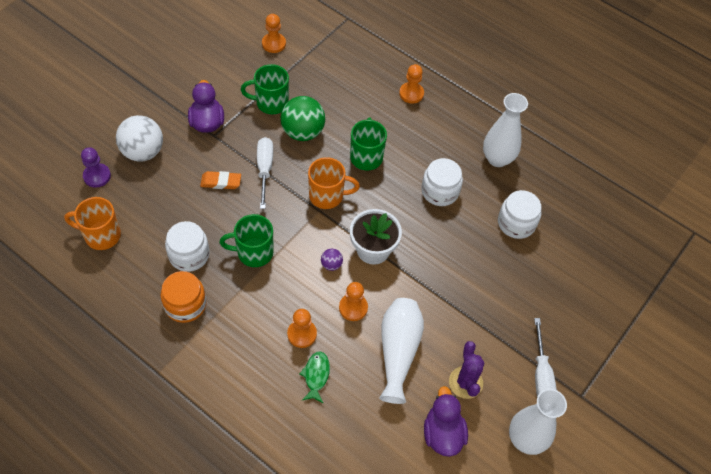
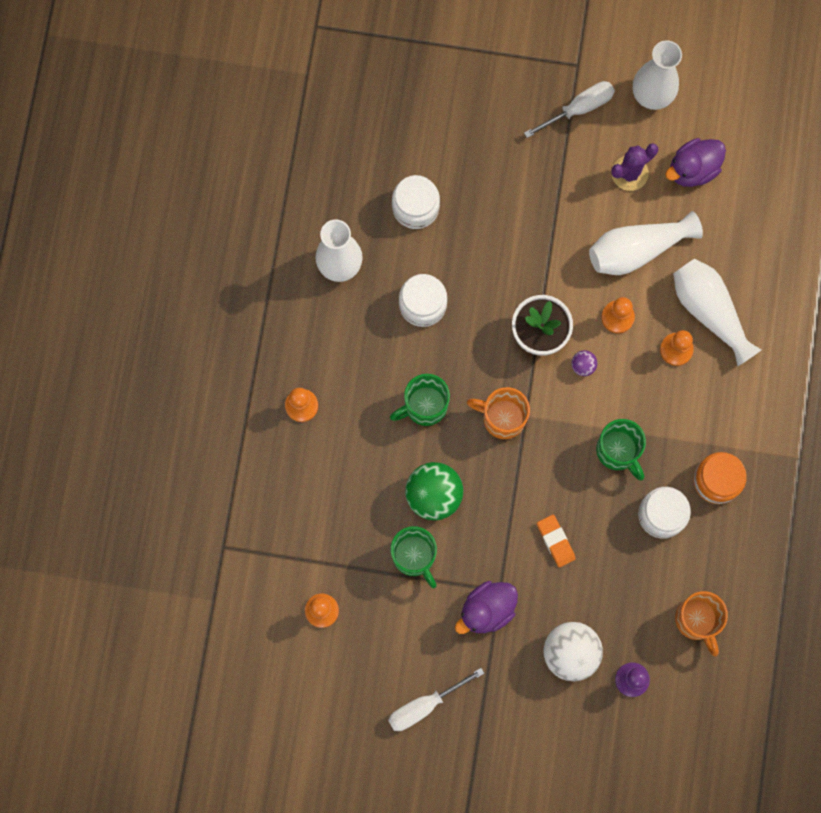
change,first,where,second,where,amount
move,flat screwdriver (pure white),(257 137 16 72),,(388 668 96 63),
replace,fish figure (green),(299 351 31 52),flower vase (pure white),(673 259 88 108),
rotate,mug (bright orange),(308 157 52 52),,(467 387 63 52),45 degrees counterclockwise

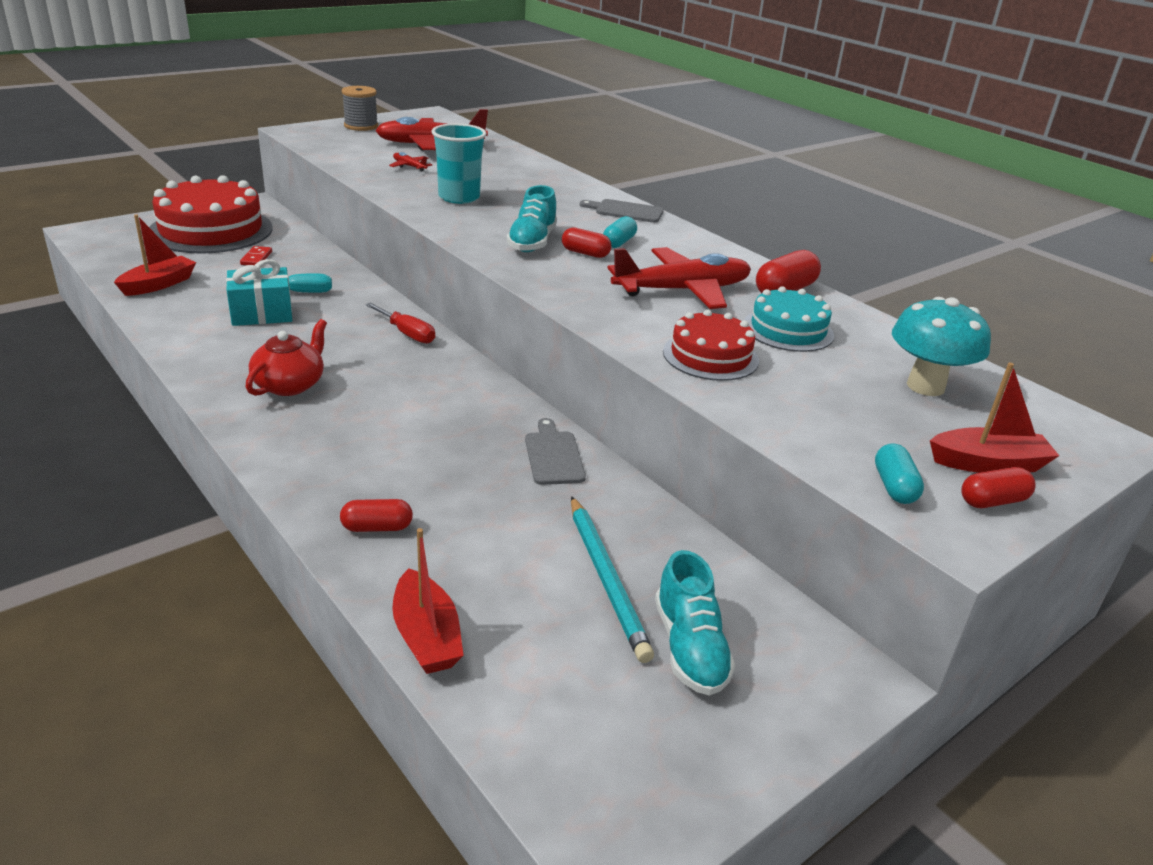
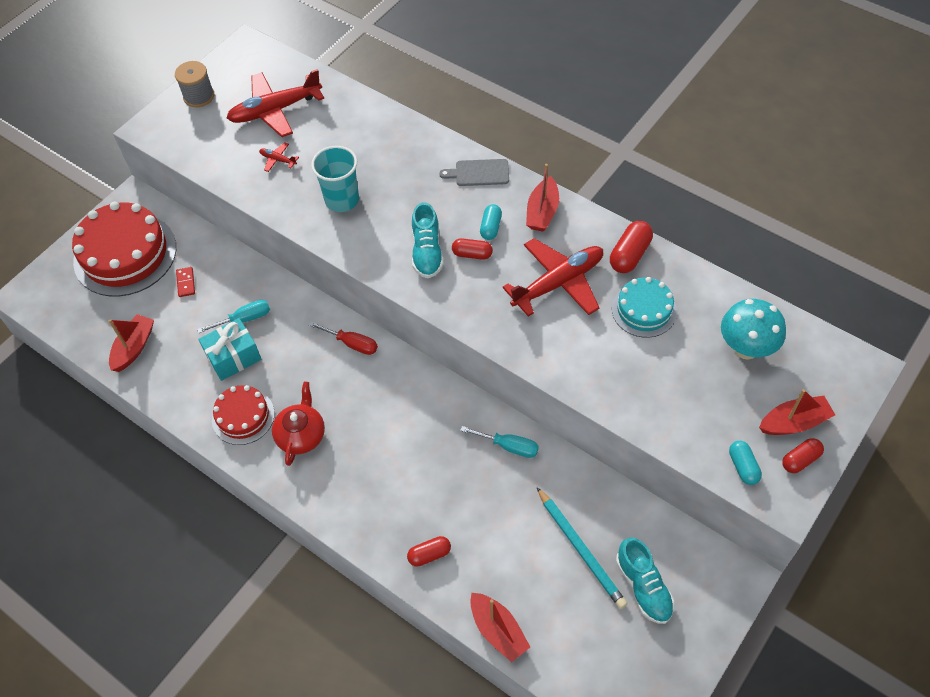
change,first,where,second,where,amount
insert,,,sailboat (scarlet),(526 164 33 68),
move,cake (scarlet),(663 310 96 71),,(212 385 63 60),
replace,cutting board (ash-grey),(525 418 61 67),flat screwdriver (turquoise),(460 426 79 32),

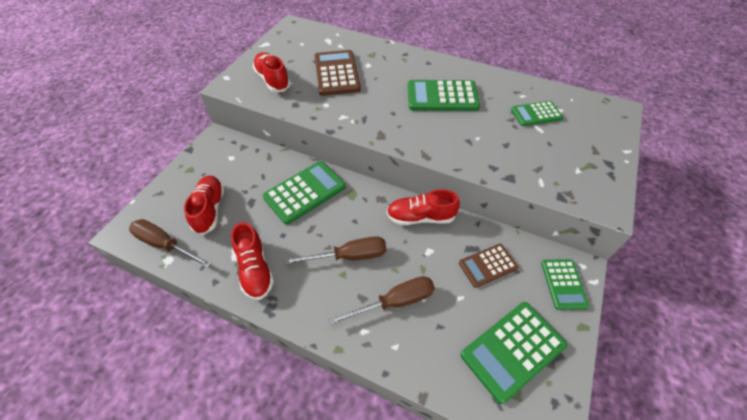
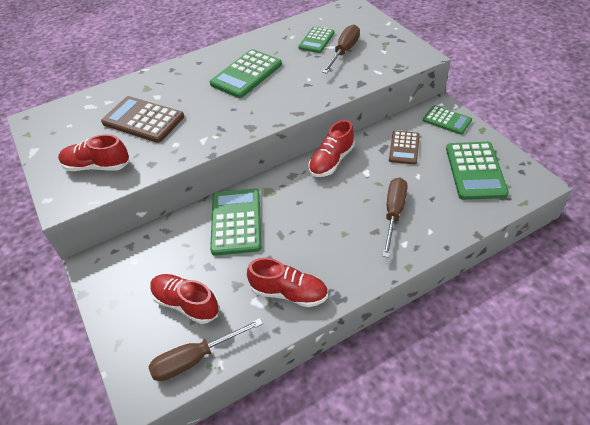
change,first,where,second,where,amount
move,flat screwdriver (dark brown),(284 236 103 29),,(322 24 38 50),

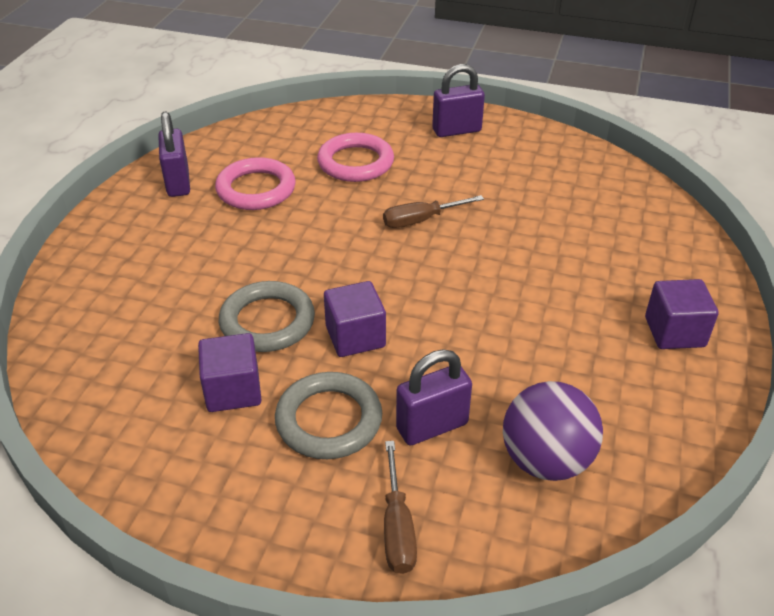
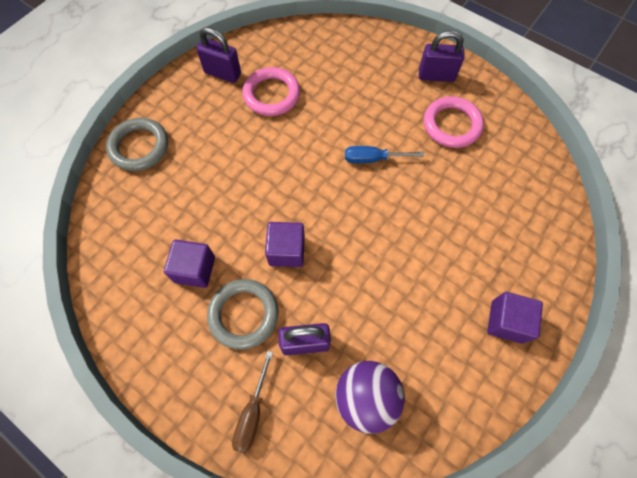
change,first,where,second,where,amount
move,ring (ash-grey),(219 281 96 71),,(106 118 62 53),
move,ring (pink),(317 133 77 49),,(424 96 60 52),
recolor,flat screwdriver (dark brown),(383 195 101 33),flat screwdriver (royal blue),(345 146 79 17),
rotate,lock (violet),(158 112 32 85),,(196 27 45 56),75 degrees counterclockwise

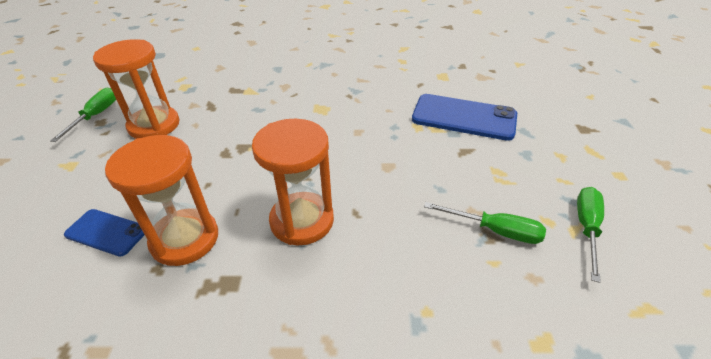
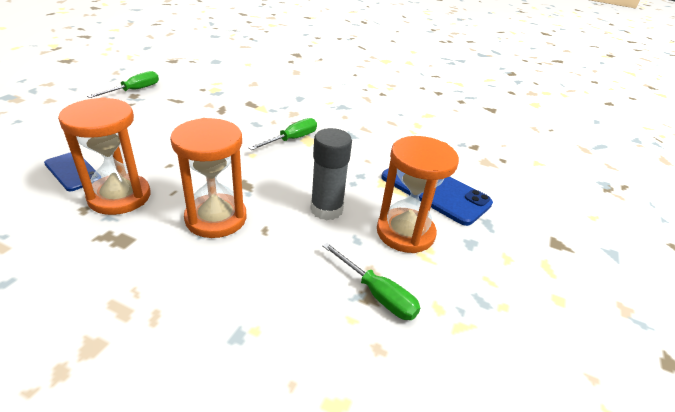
change,first,where,second,where,amount
insert,,,glue (ash-grey),(310 128 42 92),
move,sandglass (bright orange),(93 39 87 100),,(377 136 82 117),
move,flat screwdriver (green),(577 187 27 96),,(248 118 69 32),

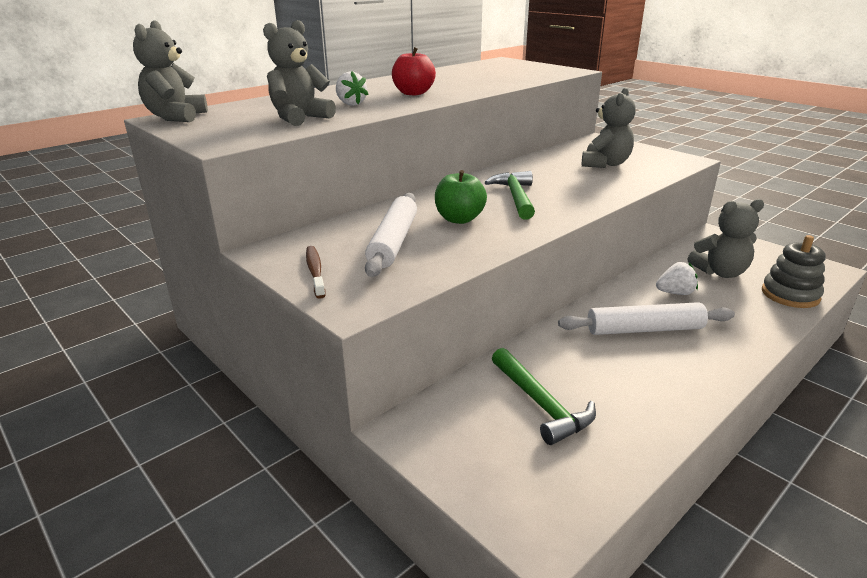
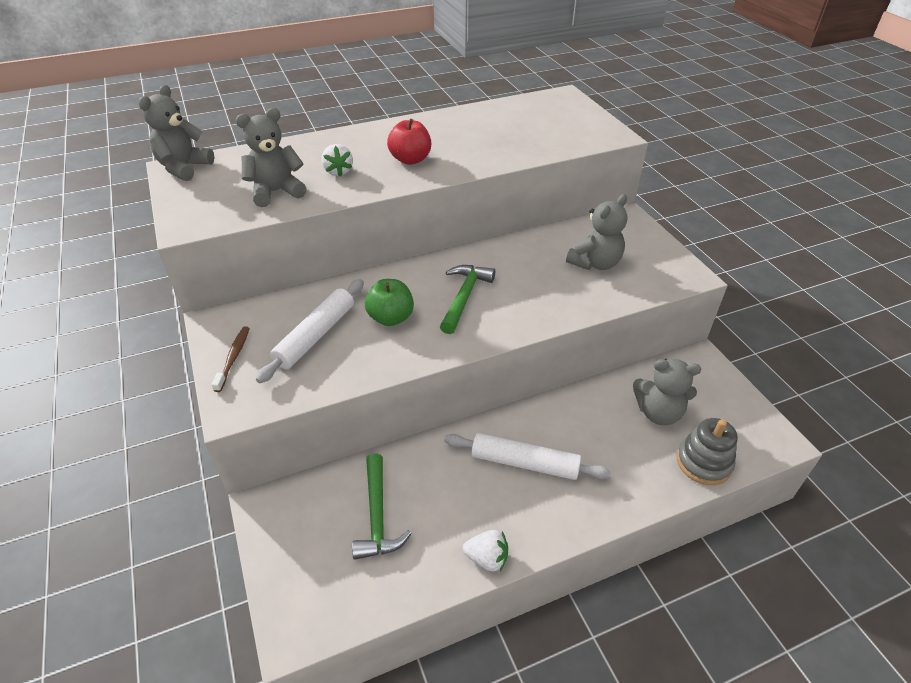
change,first,where,second,where,amount
move,strawberry (pure white),(656 262 42 33),,(463 530 45 41),

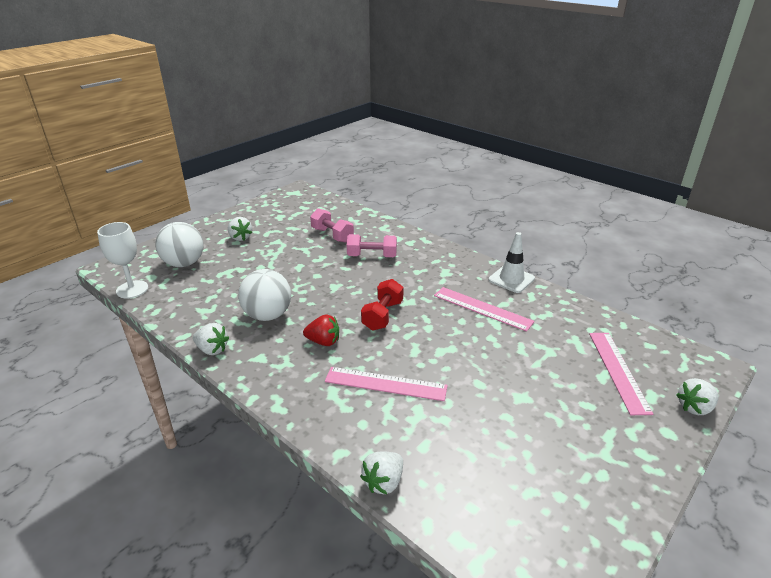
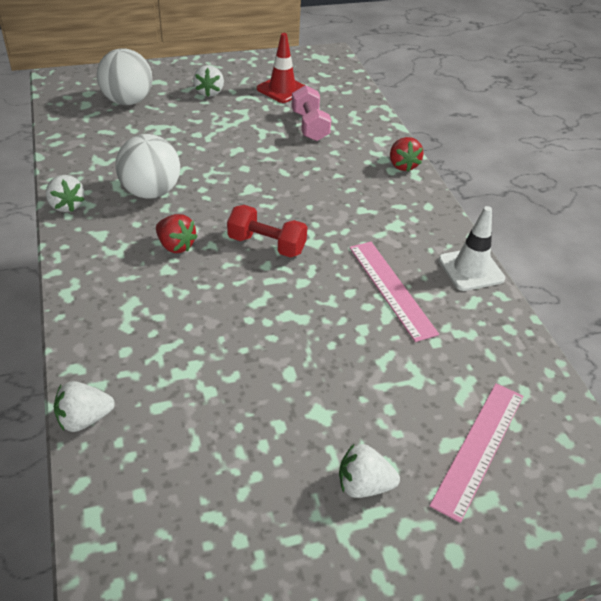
change,first,where,second,where,amount
delete,wine glass (pure white),(97 222 51 77),,,
delete,straightedge (pink),(325 367 123 34),,,
delete,hand weight (pink),(347 234 50 23),,,
insert,,,safety cone (scarlet),(257 33 48 70),
insert,,,strawberry (scarlet),(390 137 34 35),
move,strawberry (pure white),(676 378 42 37),,(339 444 61 54),
rotate,hand weight (scarlet),(361 279 43 52),,(227 205 80 53),60 degrees clockwise

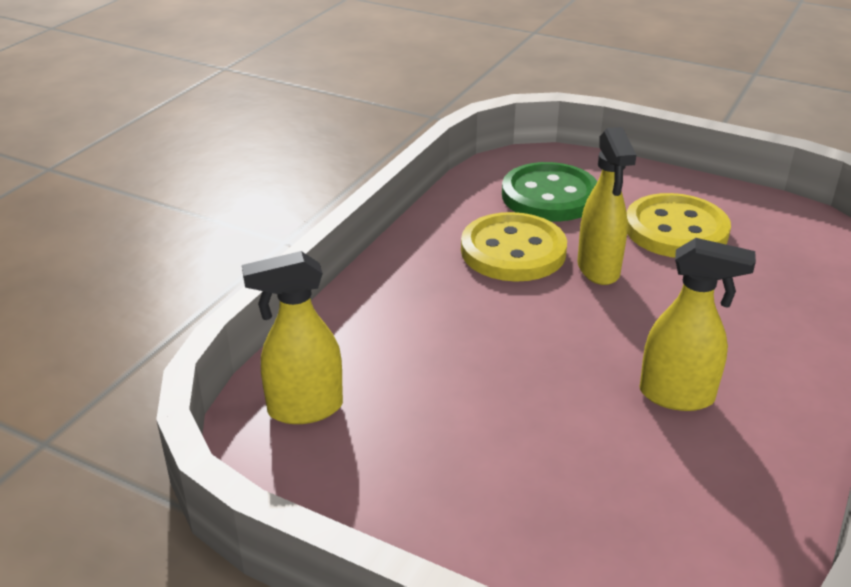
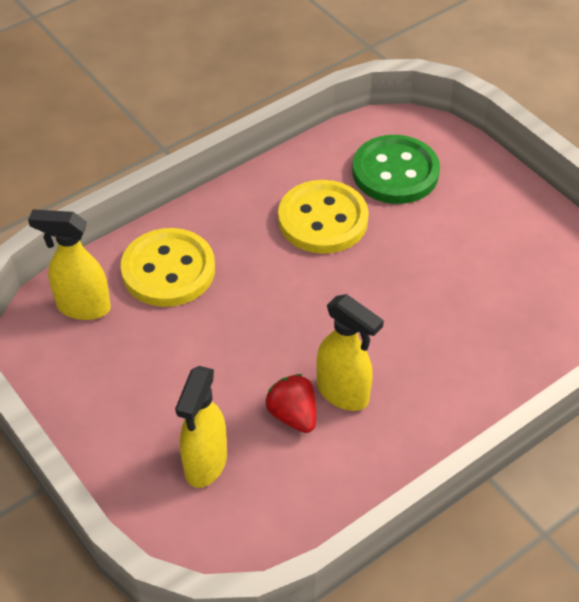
change,first,where,second,where,amount
insert,,,strawberry (scarlet),(265 374 51 59),
move,sprayer (golden),(578 127 58 158),,(175 366 52 122),
move,sewing button (golden),(627 193 104 65),,(121 228 94 79),

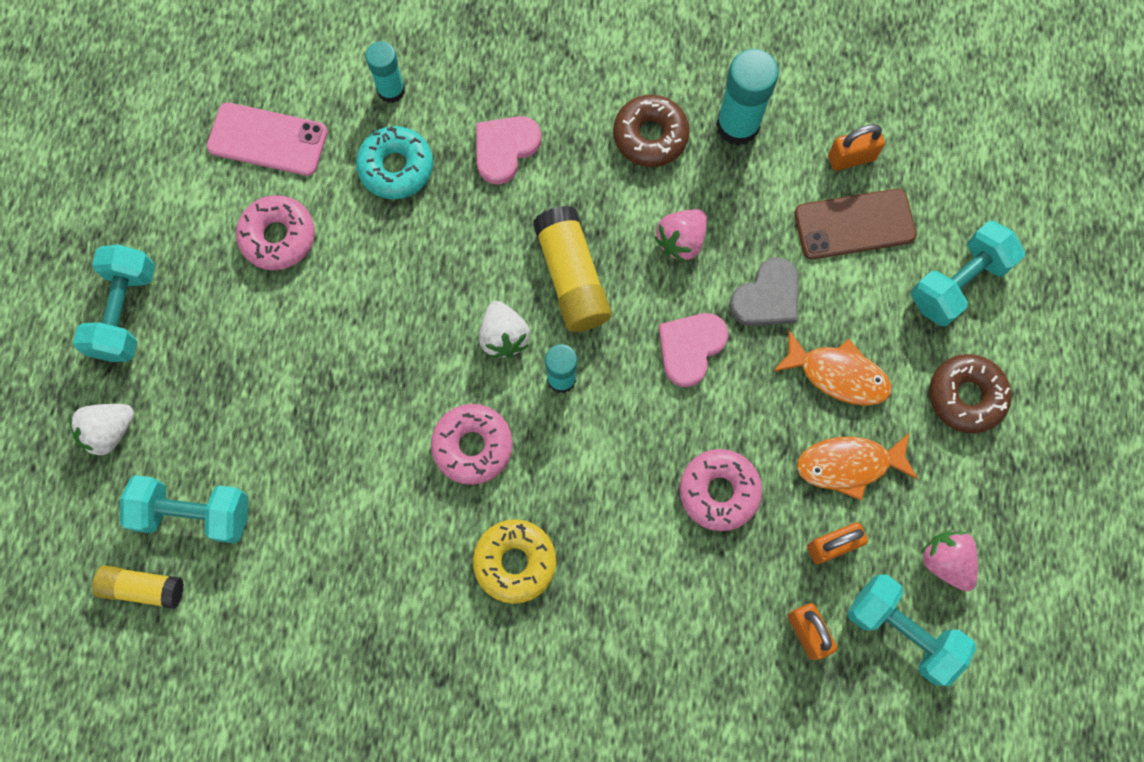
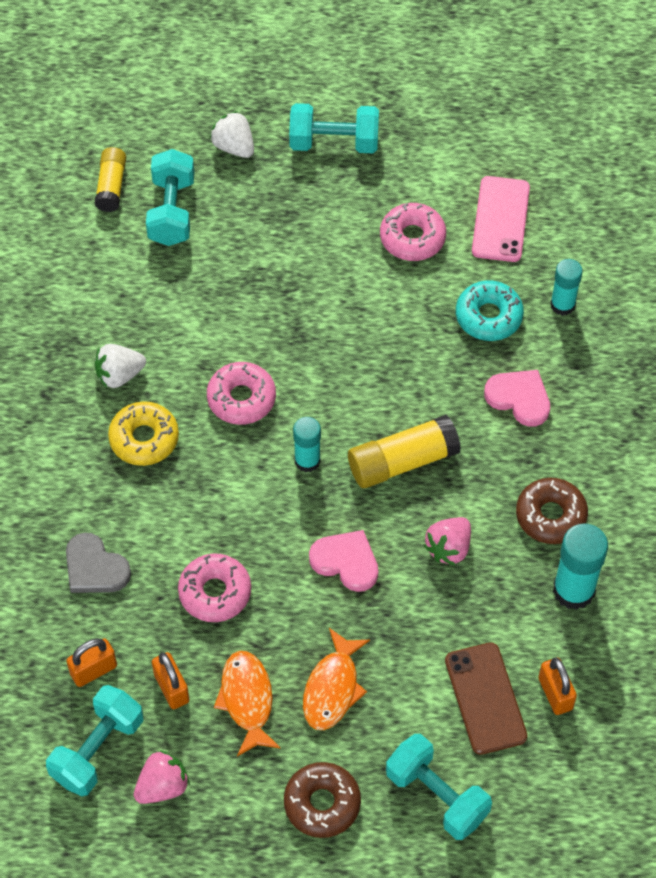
change,first,where,second,where,amount
move,strawberry (pure white),(479 301 51 57),,(95 344 51 44),
move,love heart (ash-grey),(729 257 70 69),,(66 532 65 61),
rotate,strawberry (pink),(654 209 53 53),,(424 517 47 48),90 degrees counterclockwise

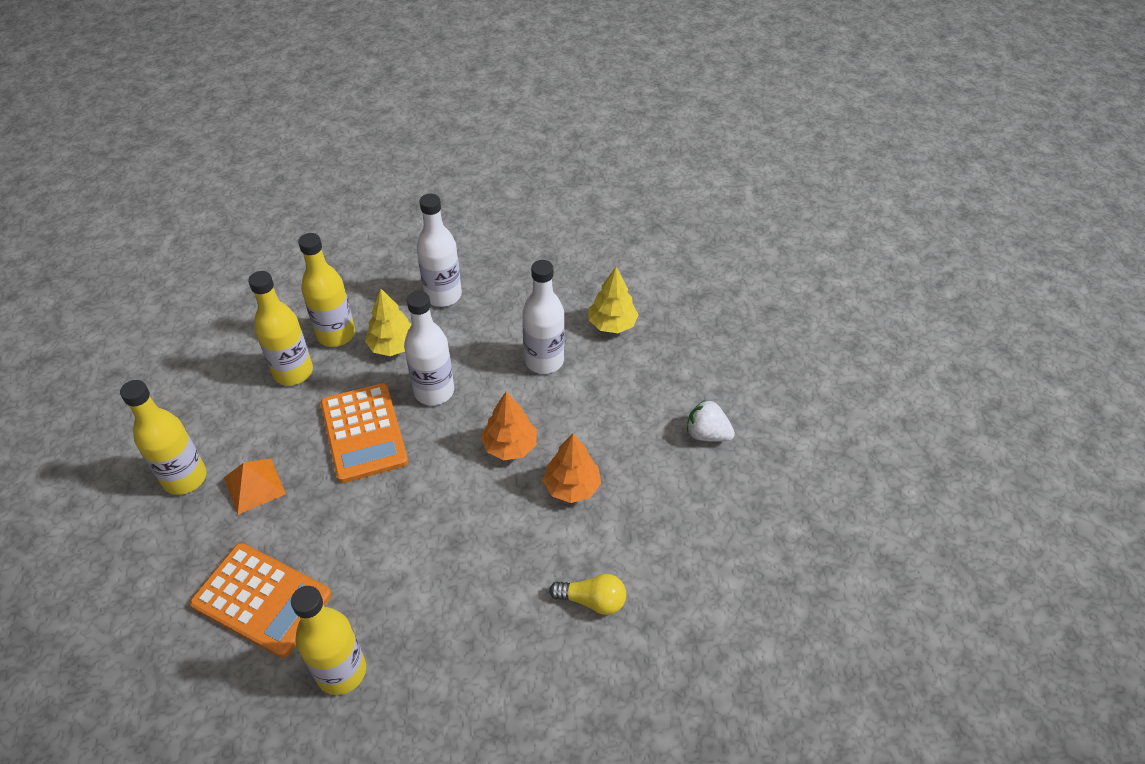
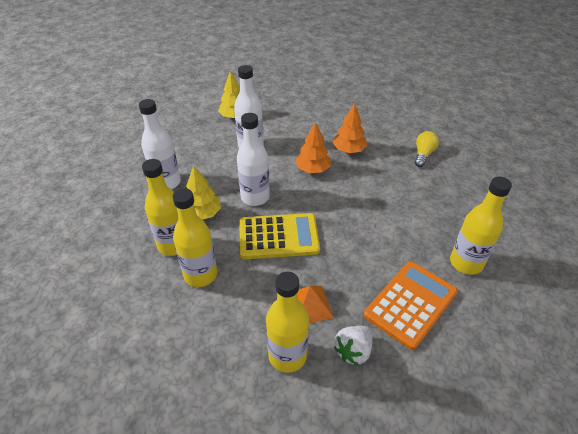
change,first,where,second,where,amount
move,strawberry (pure white),(687 400 48 42),,(334 326 38 40),
recolor,adding machine (bright orange),(320 383 88 100),adding machine (golden),(239 213 81 46),

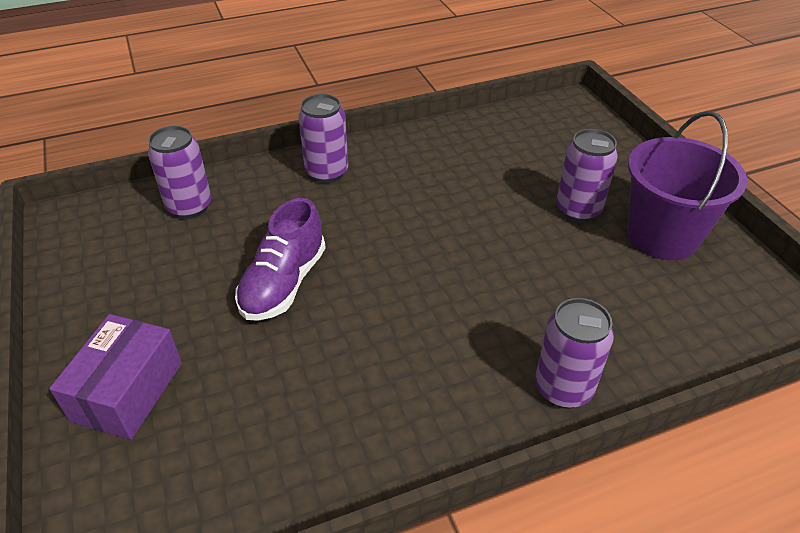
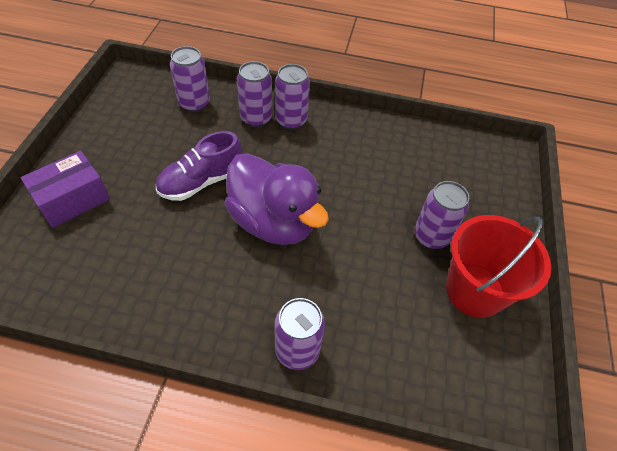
change,first,where,second,where,amount
insert,,,toy duck (violet),(225 153 104 92),
insert,,,soda can (violet),(237 61 35 67),
recolor,pail (violet),(627 111 120 149),pail (scarlet),(446 215 106 103),

